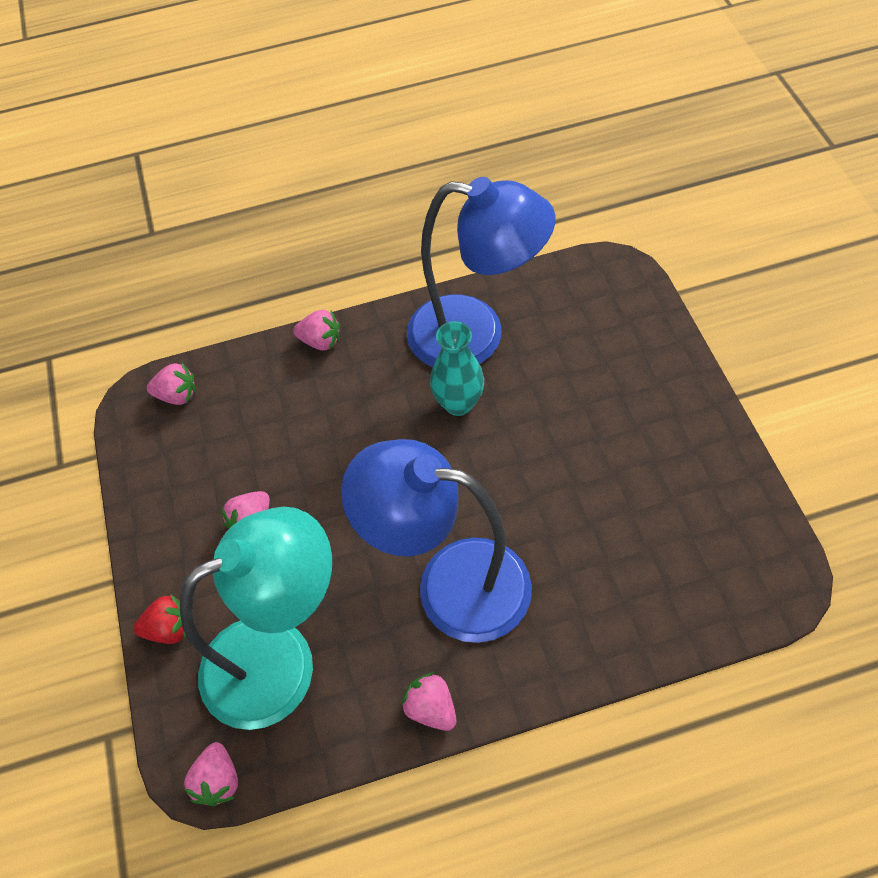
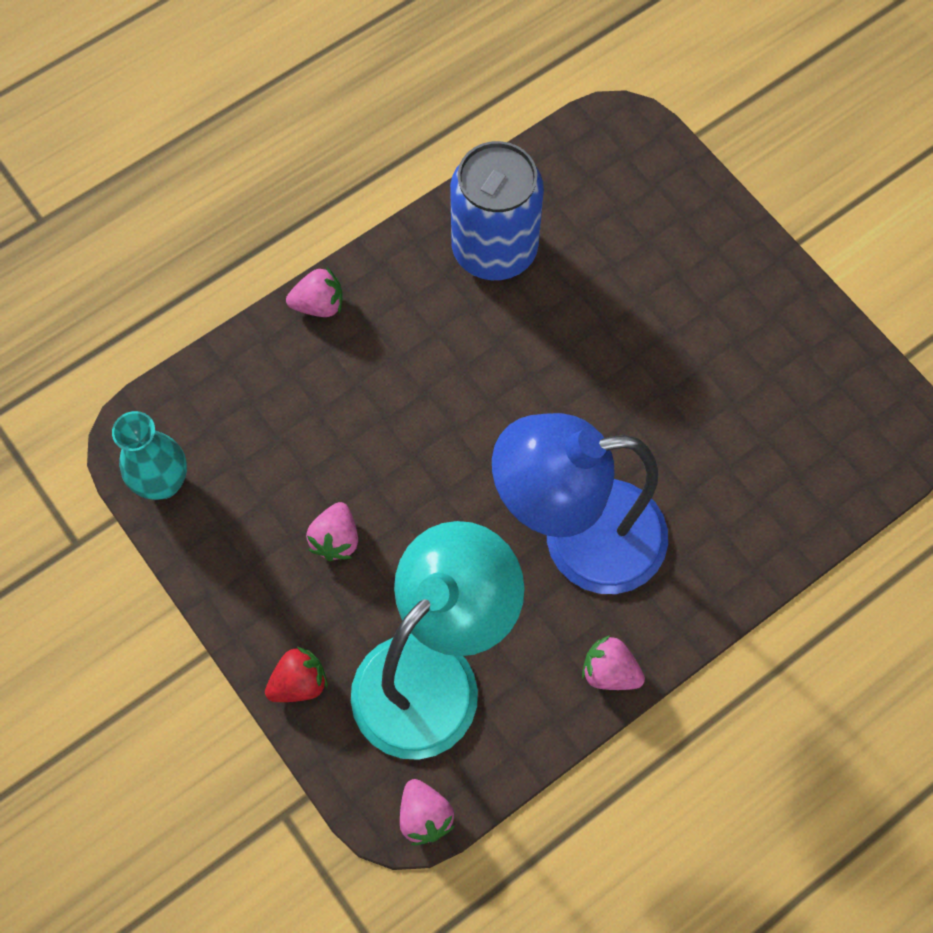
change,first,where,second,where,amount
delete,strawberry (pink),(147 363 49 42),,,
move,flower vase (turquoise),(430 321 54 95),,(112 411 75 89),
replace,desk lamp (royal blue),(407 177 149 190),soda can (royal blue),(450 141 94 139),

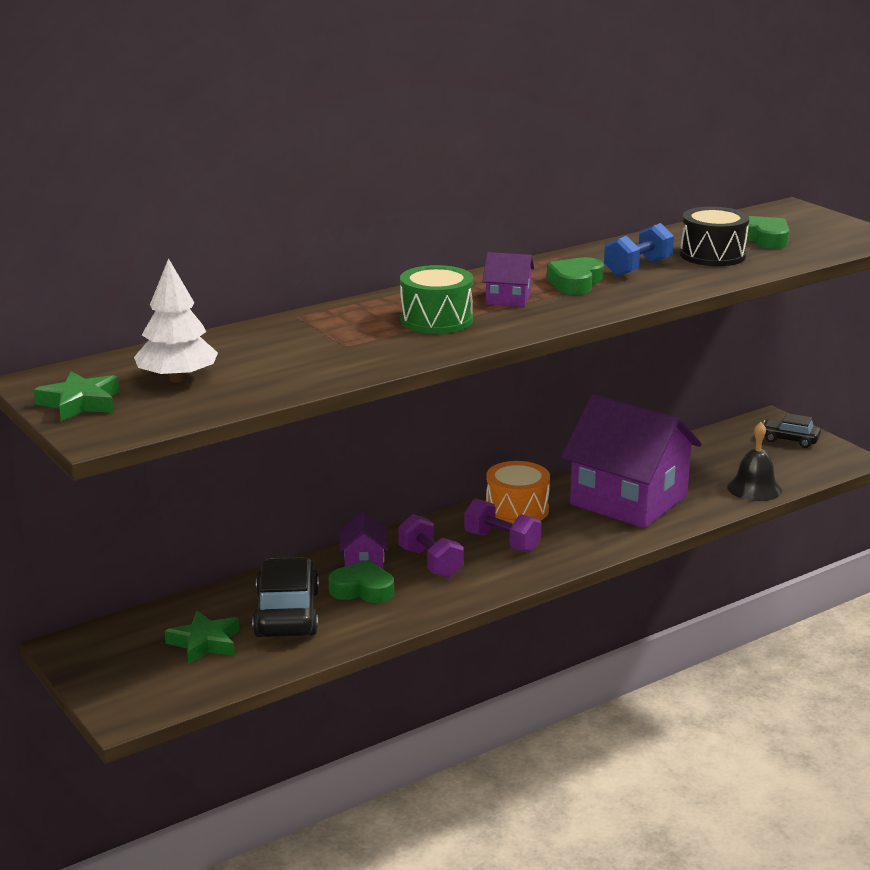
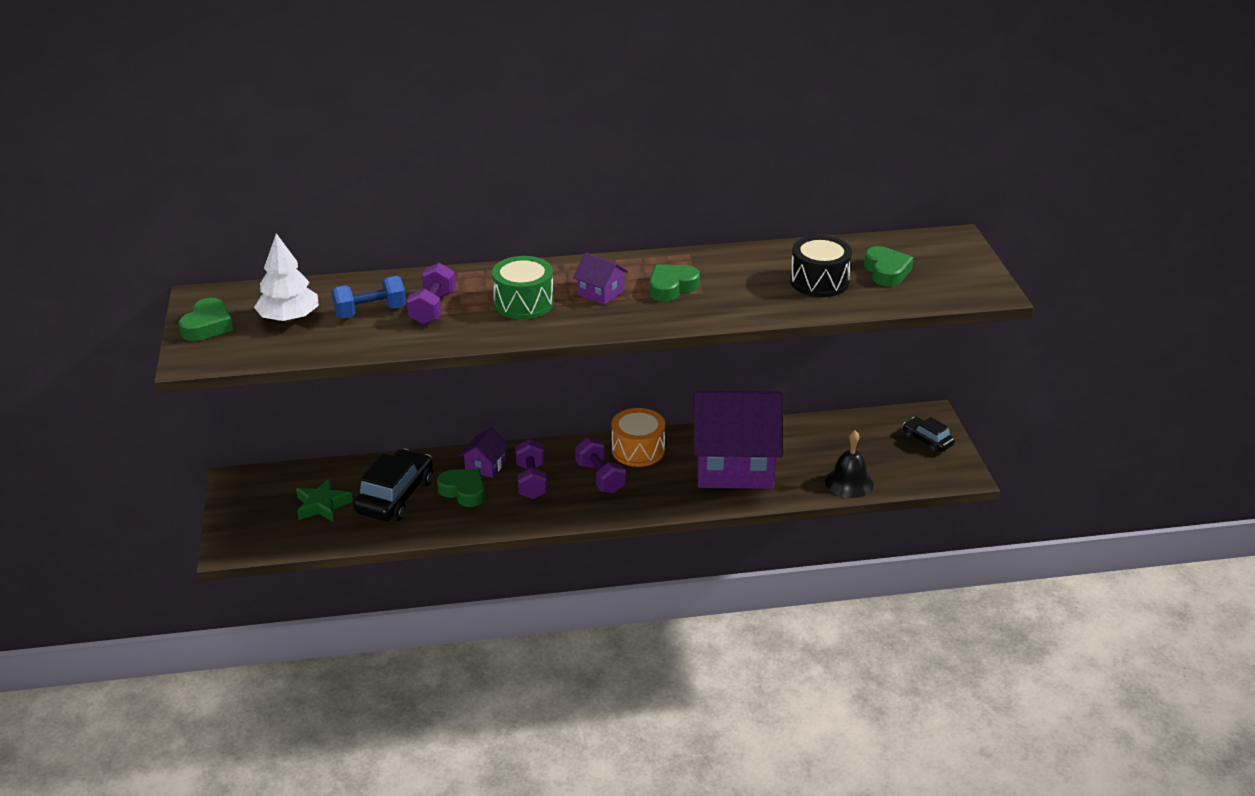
change,first,where,second,where,amount
insert,,,hand weight (violet),(406 263 50 62),
move,hand weight (royal blue),(604 223 70 54),,(331 276 75 43),
replace,star shape (green),(34 371 85 50),love heart (green),(179 298 54 43),
rotate,cottage (violet),(561 394 140 134),,(693 391 90 98),60 degrees counterclockwise

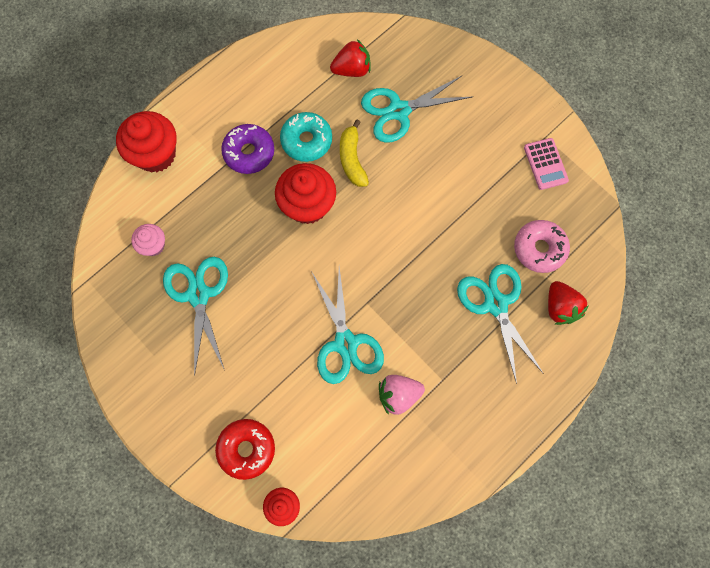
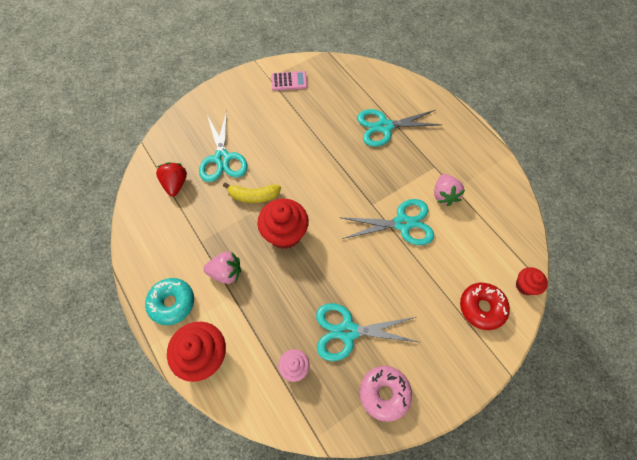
change,first,where,second,where,amount
delete,strawberry (scarlet),(548 281 41 44),,,
move,glazed donut (turquoise),(280 112 52 50),,(145 278 49 47),
move,glazed donut (pink),(514 220 56 53),,(360 366 52 56),
replace,glazed donut (violet),(221 124 53 50),strawberry (pink),(203 252 38 32),

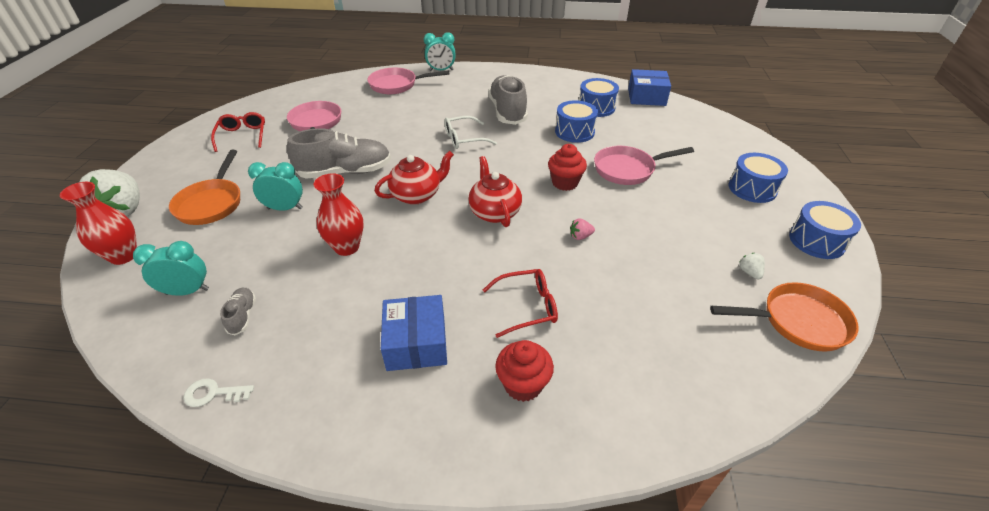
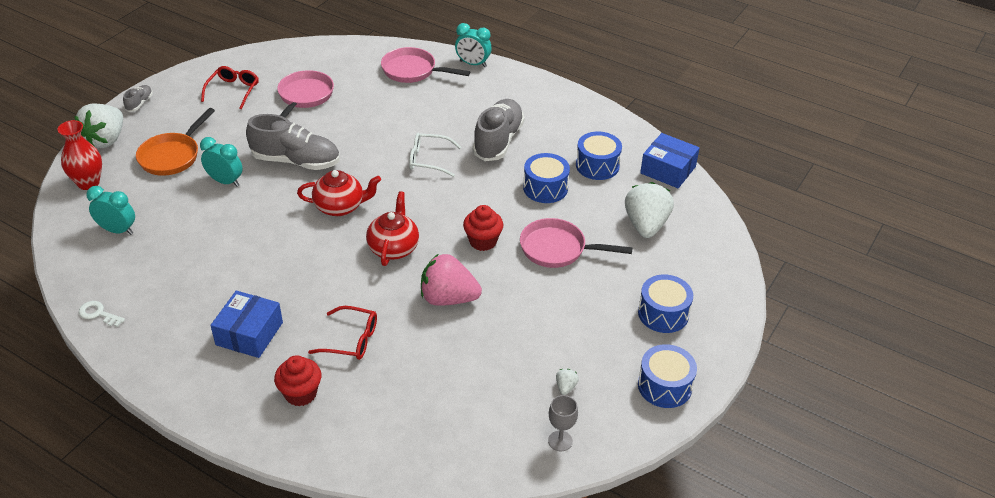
change,first,where,second,where,amount
delete,flower vase (scarlet),(314 173 50 83),,,
insert,,,strawberry (pure white),(625 182 49 56),
move,sneaker (ash-grey),(220 288 36 47),,(123 85 30 27),
replace,frying pan (bright orange),(710 282 149 70),wine glass (ash-grey),(548 395 30 56),
resize,strawberry (pink),(570 218 25 22),,(421 254 61 52),x2.46

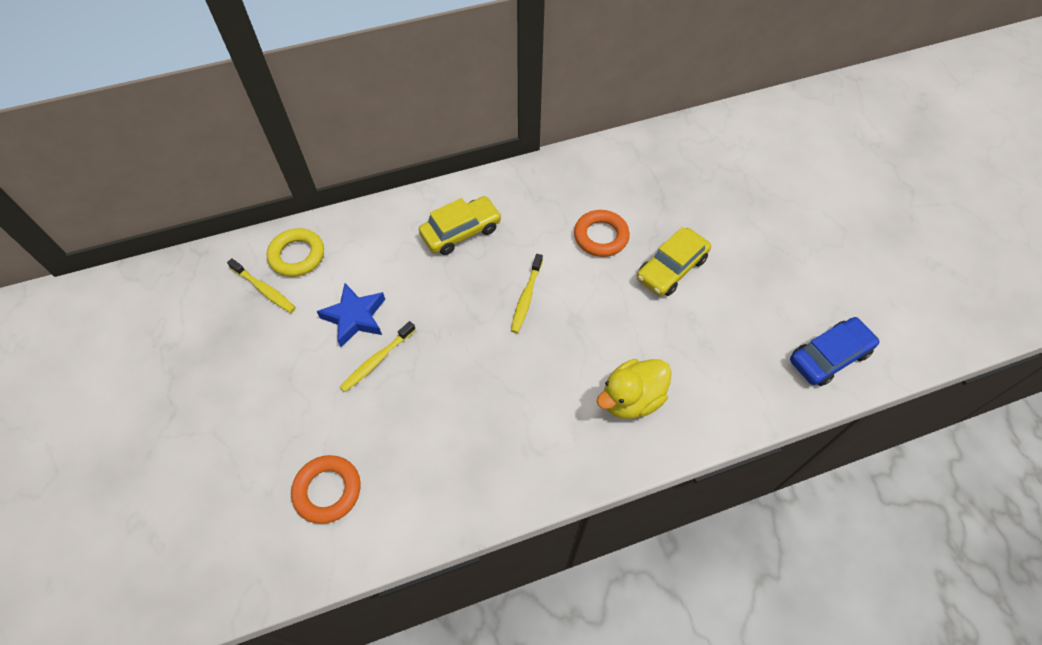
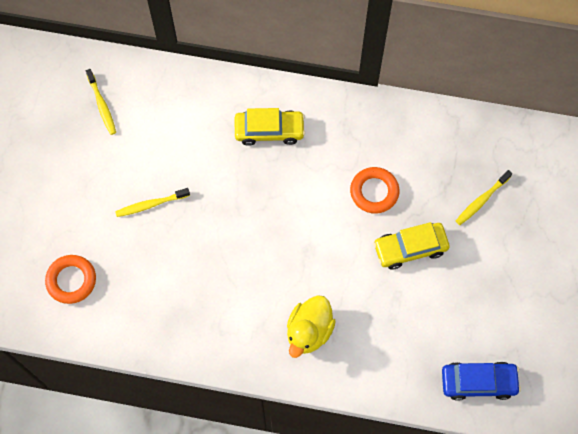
change,first,where,second,where,amount
delete,ring (golden),(267 228 57 49),,,
delete,star shape (royal blue),(316 283 69 64),,,
move,toothbrush (golden),(511 254 32 79),,(456 170 56 55),
rotate,toy duck (golden),(597 359 75 60),,(287 295 49 63),60 degrees counterclockwise

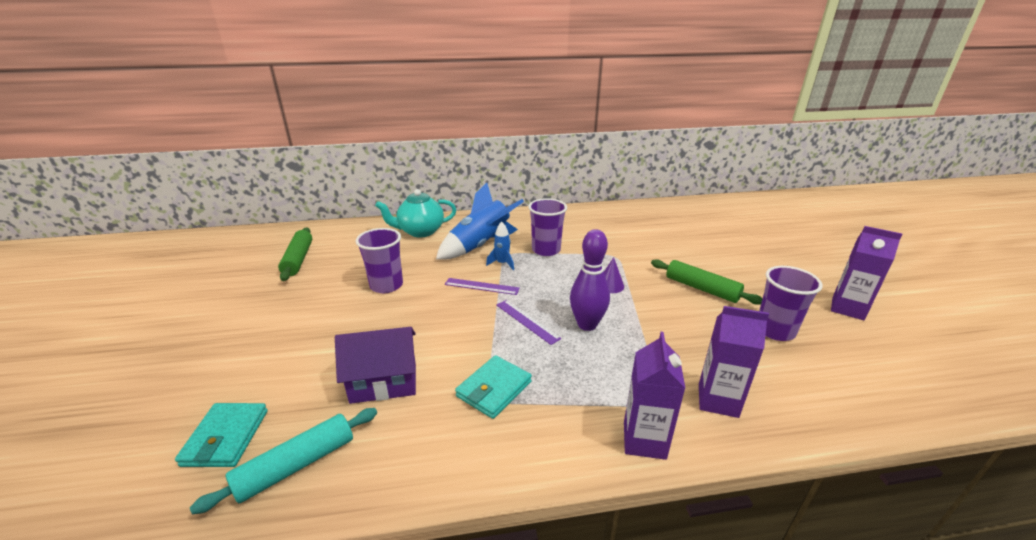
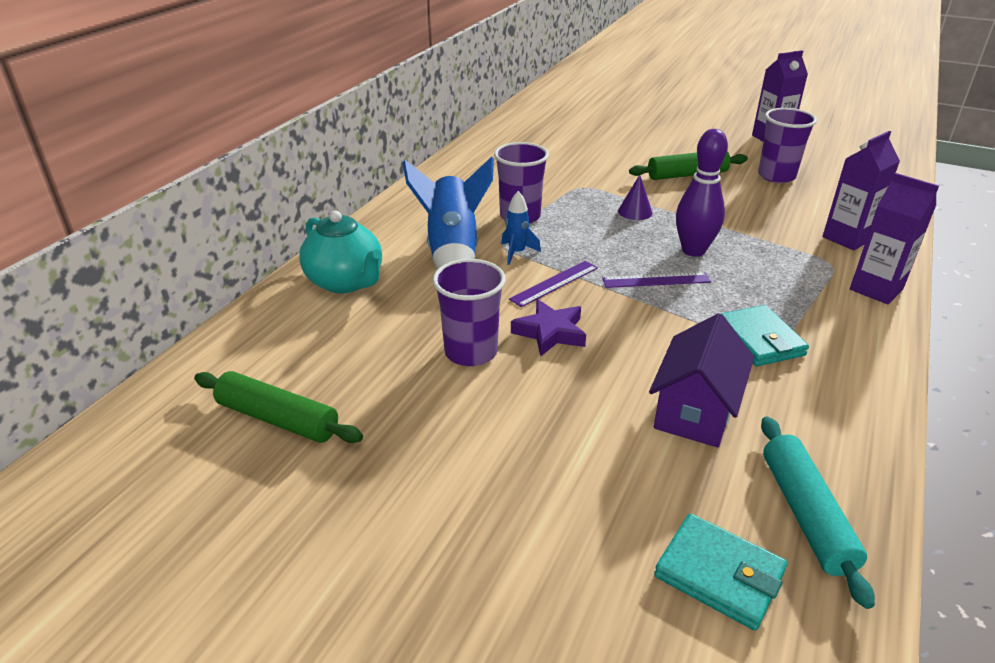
change,first,where,second,where,amount
insert,,,star shape (violet),(511 299 75 58),
rotate,teapot (turquoise),(375 189 81 48),,(299 211 83 82),60 degrees counterclockwise

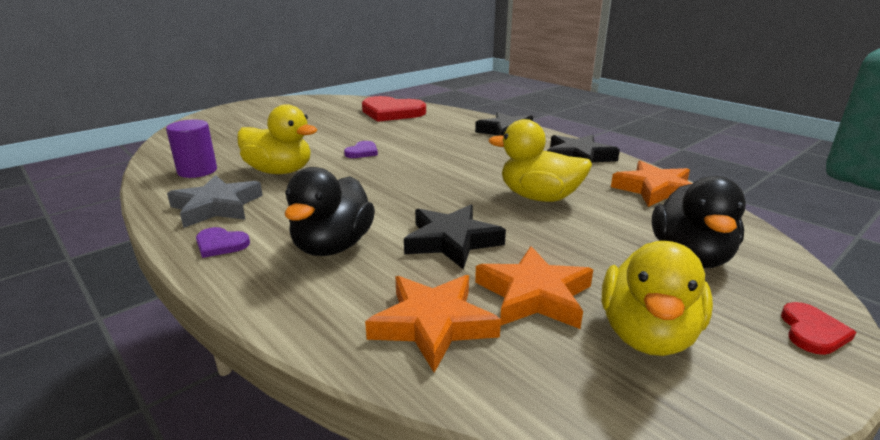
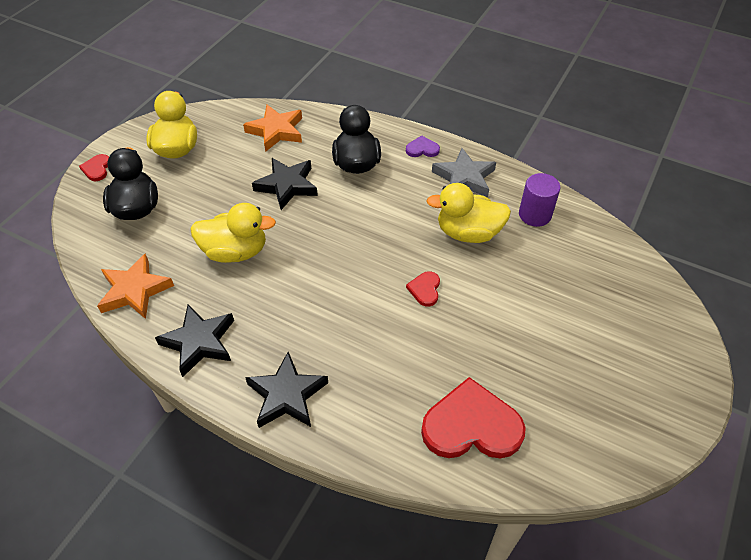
change,first,where,second,where,amount
delete,star shape (bright orange),(475 246 118 83),,,
recolor,love heart (violet),(344 141 34 17),love heart (scarlet),(406 271 34 36),

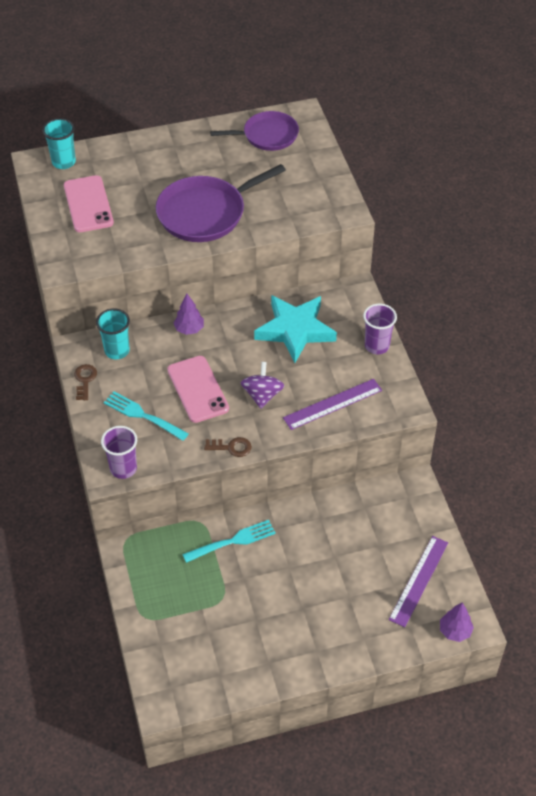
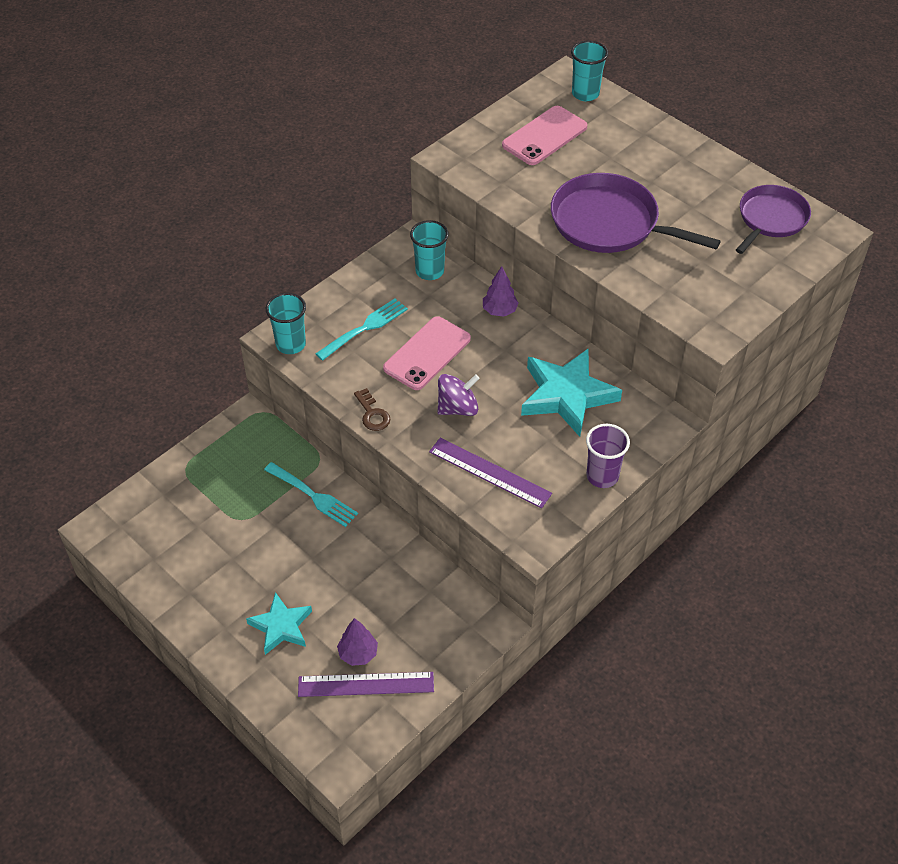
change,first,where,second,where,amount
delete,key (dark brown),(74 364 23 36),,,
insert,,,star shape (turquoise),(246 592 66 63),
move,toy tree (violet),(440 603 34 39),,(337 618 41 48),
recolor,cup (violet),(101 426 36 53),cup (turquoise),(265 293 41 61),
rotate,fork (turquoise),(104 392 85 49),,(316 298 92 63),45 degrees clockwise
rotate,frying pan (violet),(210 111 89 40),,(736 185 75 69),105 degrees counterclockwise

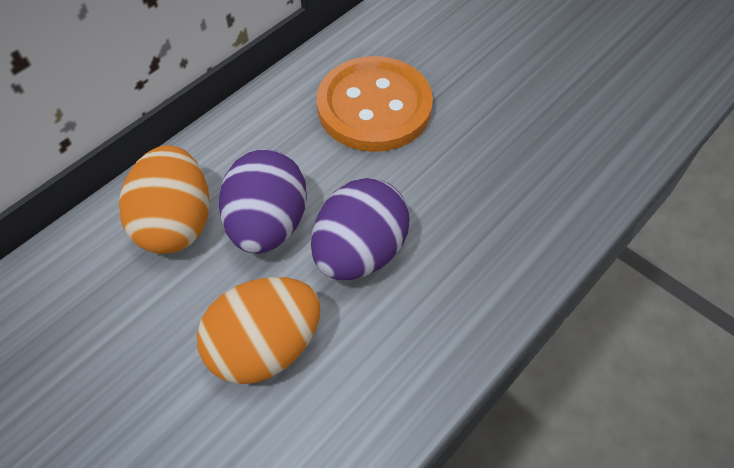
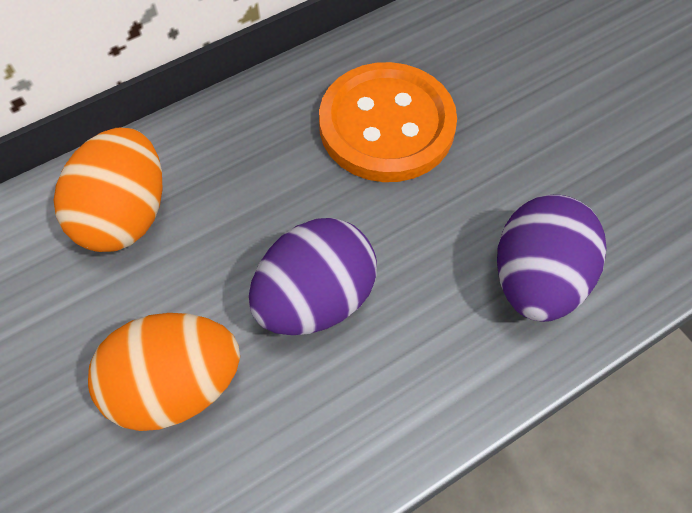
change,first,where,second,where,amount
move,toy egg (violet),(219 150 88 104),,(497 195 110 127),

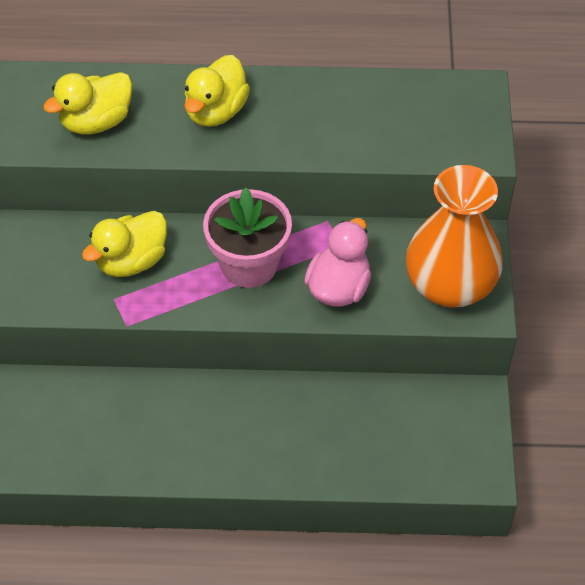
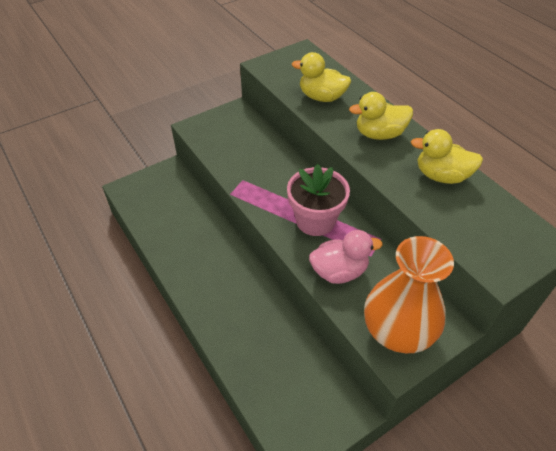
change,first,where,second,where,amount
move,toy duck (golden),(82 211 85 66),,(411 129 72 55),

